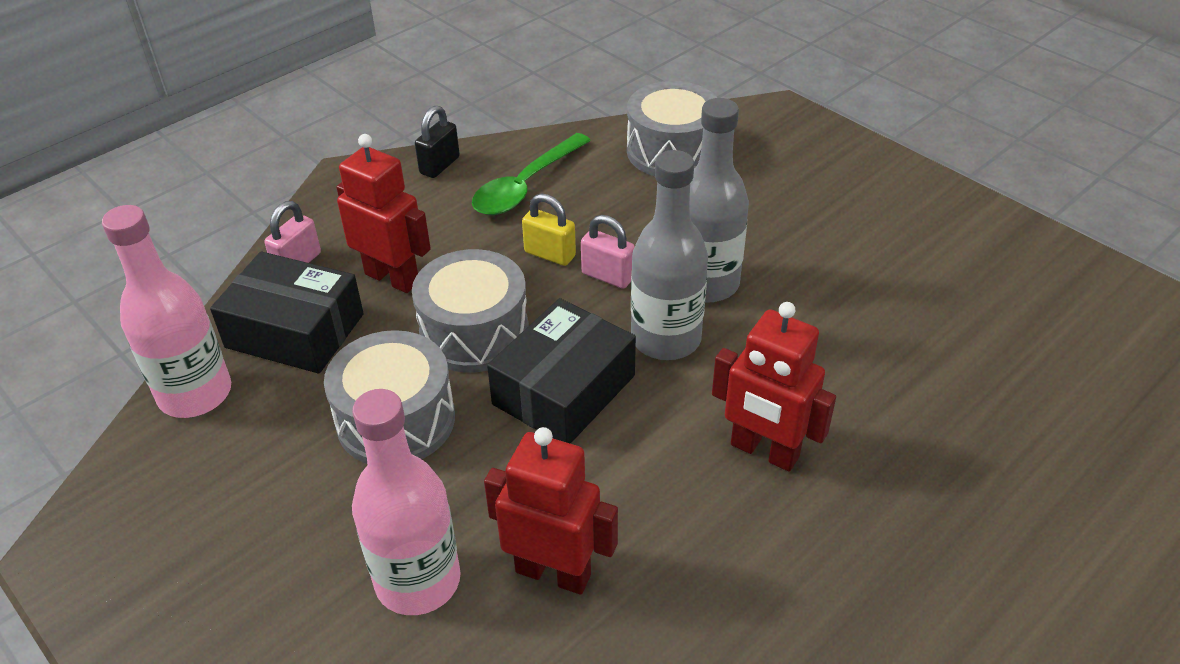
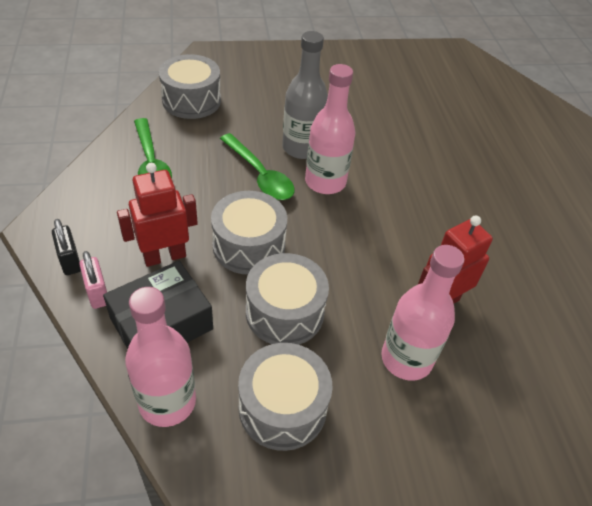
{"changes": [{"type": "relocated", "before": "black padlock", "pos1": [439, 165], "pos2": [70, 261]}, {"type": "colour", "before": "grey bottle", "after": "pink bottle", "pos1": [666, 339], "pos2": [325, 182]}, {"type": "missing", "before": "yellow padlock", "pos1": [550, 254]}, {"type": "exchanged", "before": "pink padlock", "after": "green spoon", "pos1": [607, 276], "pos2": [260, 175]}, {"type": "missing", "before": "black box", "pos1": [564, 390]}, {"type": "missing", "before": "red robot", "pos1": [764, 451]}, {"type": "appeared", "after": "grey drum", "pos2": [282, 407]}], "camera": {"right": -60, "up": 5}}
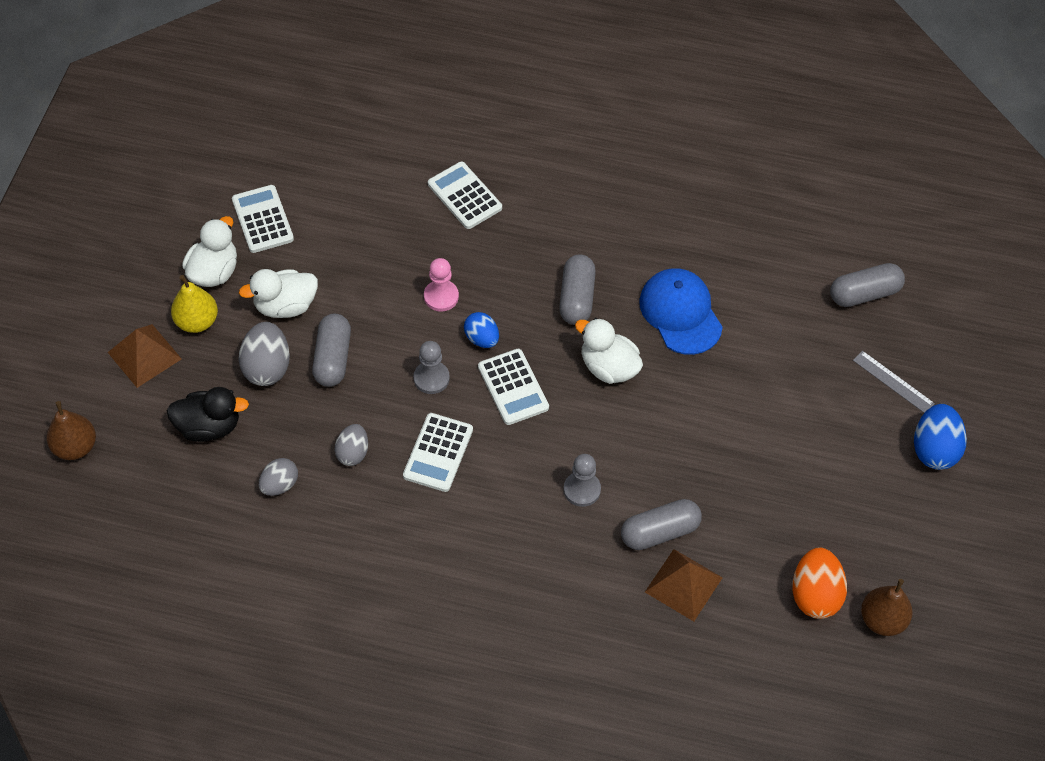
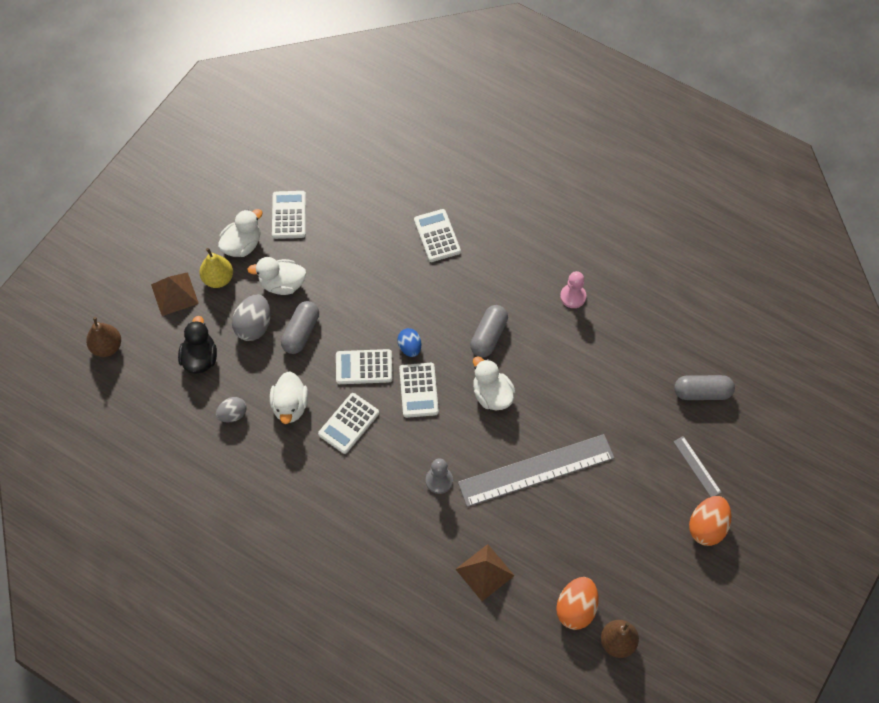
{"changes": [{"type": "relocated", "before": "pink pawn", "pos1": [441, 296], "pos2": [573, 296]}, {"type": "missing", "before": "blue cap", "pos1": [680, 313]}, {"type": "exchanged", "before": "grey pawn", "after": "white calculator", "pos1": [431, 378], "pos2": [364, 367]}, {"type": "spun", "before": "black duck", "pos1": [209, 426], "pos2": [200, 358], "turn": -105}, {"type": "colour", "before": "blue egg", "after": "orange egg", "pos1": [934, 449], "pos2": [707, 527]}, {"type": "exchanged", "before": "grey egg", "after": "white duck", "pos1": [353, 453], "pos2": [290, 406]}, {"type": "missing", "before": "grey capsule", "pos1": [660, 532]}, {"type": "appeared", "after": "grey ruler", "pos2": [536, 470]}], "camera": {"right": 20, "up": 5}}
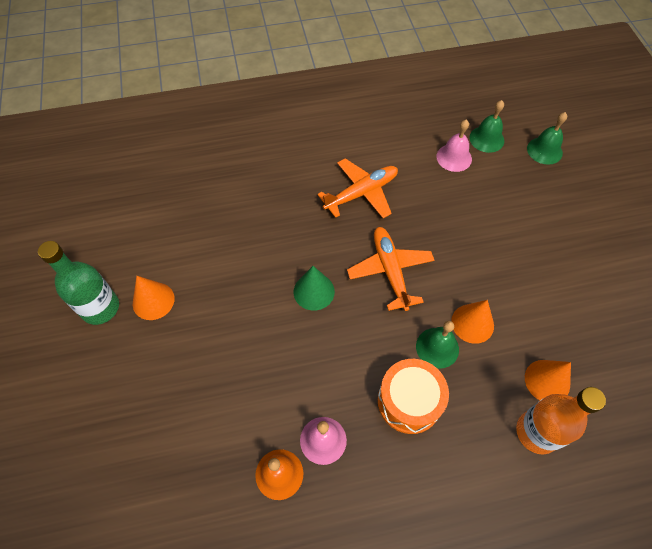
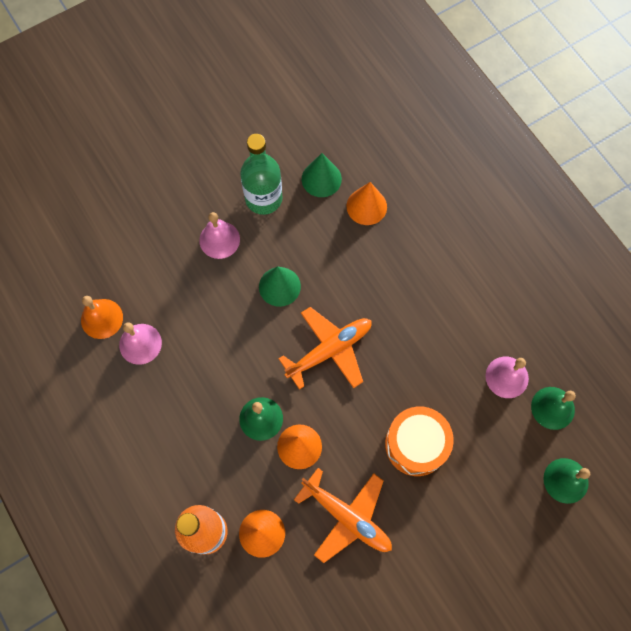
{"changes": [{"type": "relocated", "before": "orange plane", "pos1": [361, 193], "pos2": [347, 516]}, {"type": "relocated", "before": "green bottle", "pos1": [100, 308], "pos2": [263, 198]}, {"type": "relocated", "before": "orange cone", "pos1": [153, 301], "pos2": [366, 206]}, {"type": "relocated", "before": "orange drum", "pos1": [409, 401], "pos2": [416, 444]}, {"type": "appeared", "after": "green cone", "pos2": [321, 179]}, {"type": "appeared", "after": "pink bell", "pos2": [219, 239]}], "camera": {"right": 70, "up": 10}}
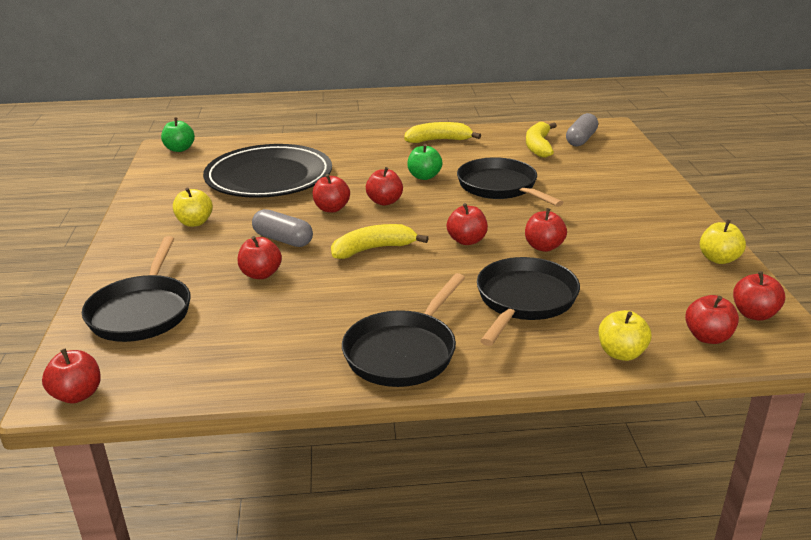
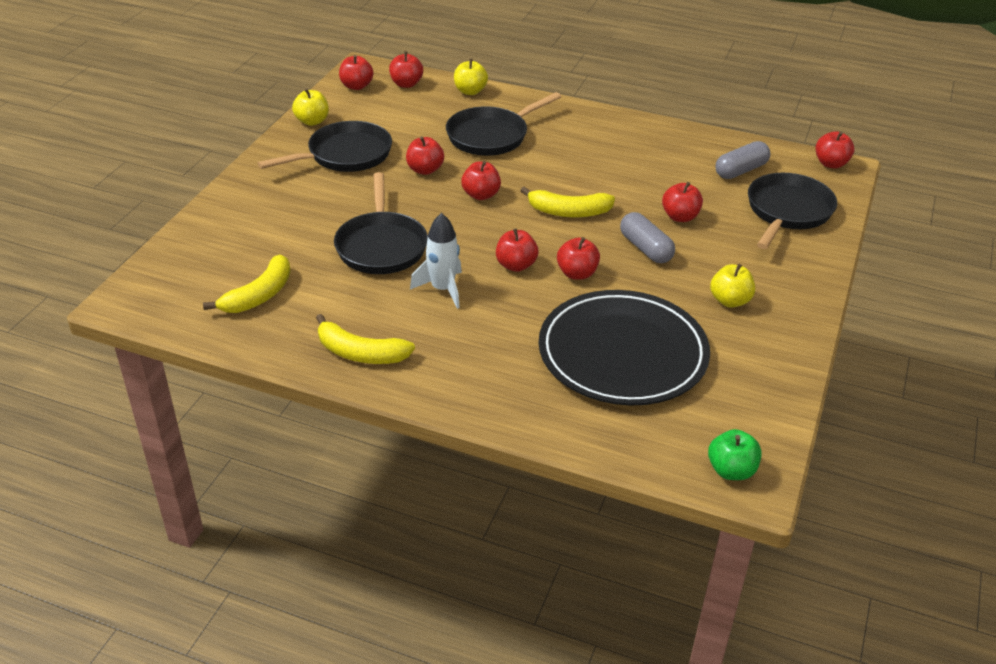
{"changes": [{"type": "relocated", "before": "grey capsule", "pos1": [581, 139], "pos2": [740, 170]}, {"type": "exchanged", "before": "green apple", "after": "white rocket", "pos1": [424, 176], "pos2": [442, 289]}, {"type": "relocated", "before": "black pan", "pos1": [404, 351], "pos2": [344, 155]}], "camera": {"right": -155, "up": 10}}
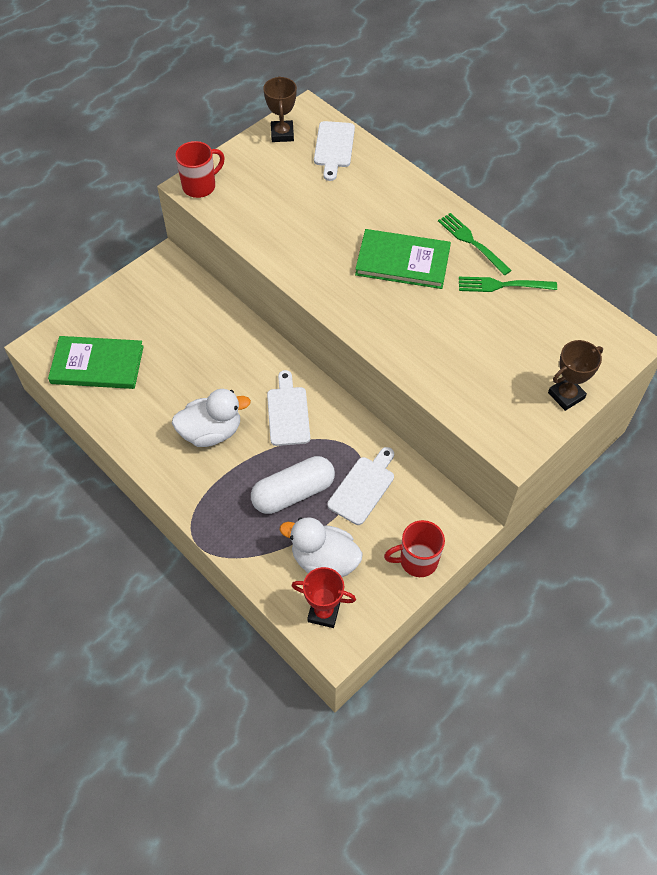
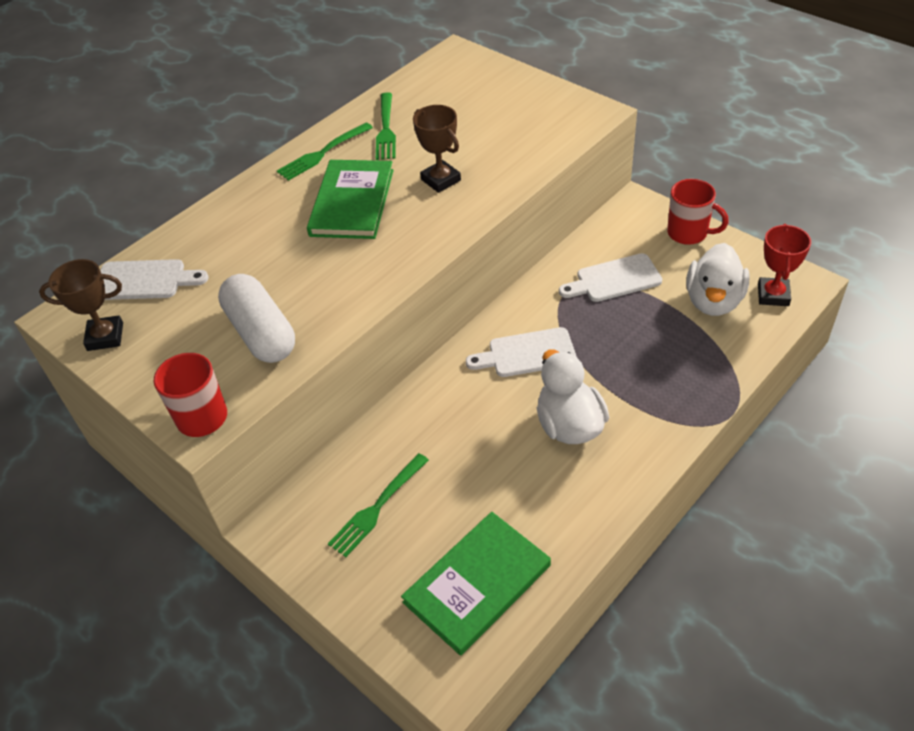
{"changes": [{"type": "spun", "before": "green book", "pos1": [97, 364], "pos2": [477, 584], "turn": 45}, {"type": "relocated", "before": "brown trophy", "pos1": [566, 395], "pos2": [441, 180]}, {"type": "spun", "before": "white cutting board", "pos1": [363, 487], "pos2": [614, 279], "turn": -45}, {"type": "relocated", "before": "white capsule", "pos1": [293, 493], "pos2": [261, 333]}, {"type": "spun", "before": "red mug", "pos1": [417, 560], "pos2": [688, 233], "turn": -45}, {"type": "appeared", "after": "green fork", "pos2": [377, 507]}], "camera": {"right": -90, "up": -10}}
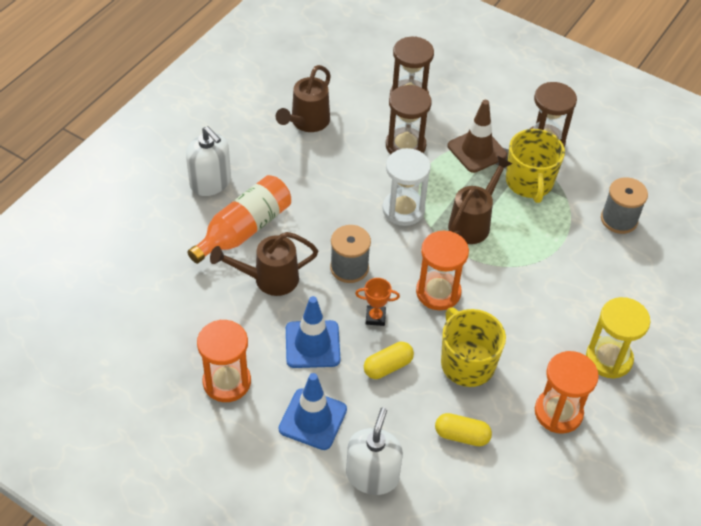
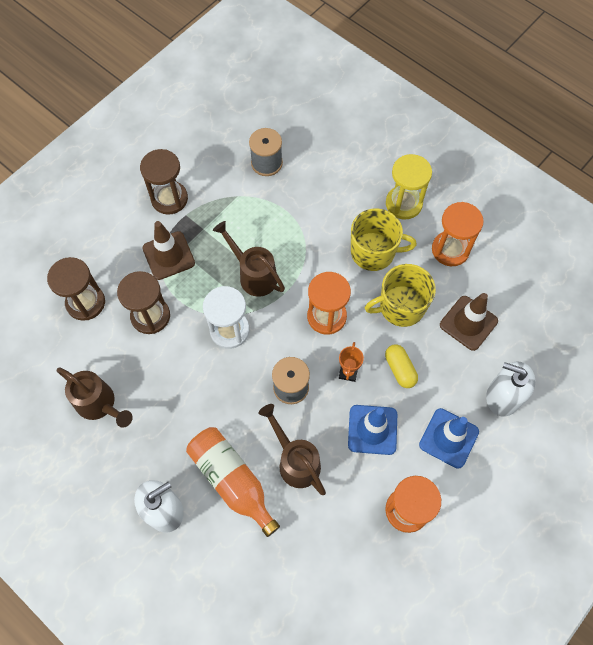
{"changes": [{"type": "relocated", "before": "yellow mug", "pos1": [529, 182], "pos2": [374, 252]}, {"type": "spun", "before": "brown watering can", "pos1": [269, 279], "pos2": [295, 461], "turn": 150}, {"type": "exchanged", "before": "yellow capsule", "after": "brown traffic cone", "pos1": [462, 435], "pos2": [468, 323]}], "camera": {"right": -80, "up": 15}}
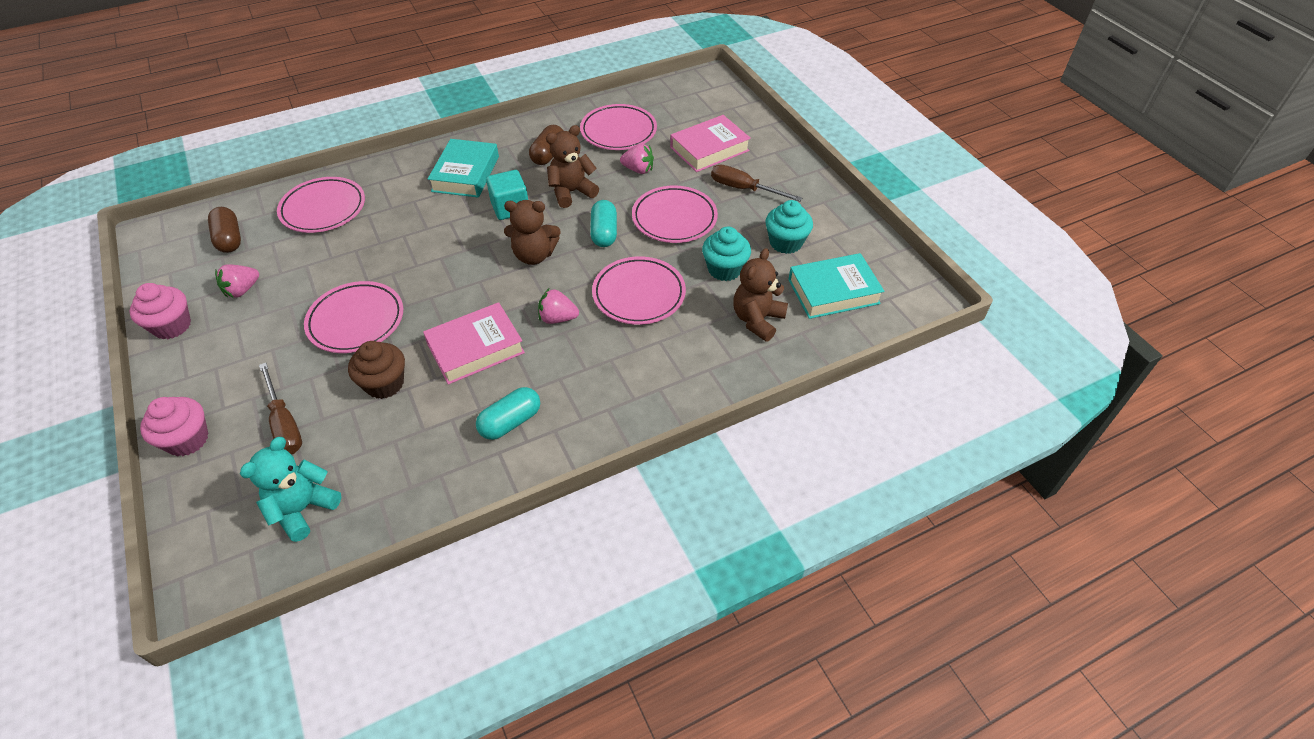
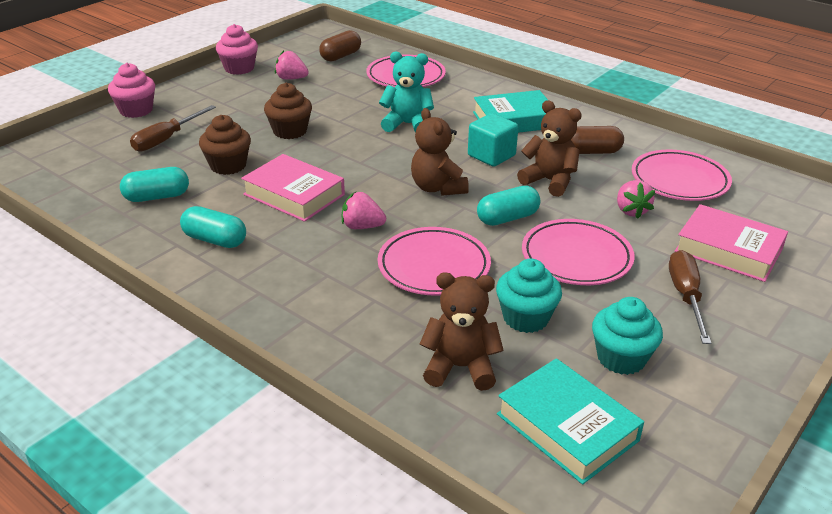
{"changes": [{"type": "exchanged", "before": "pink plate", "after": "brown cupcake", "pos1": [356, 321], "pos2": [290, 131]}, {"type": "spun", "before": "pink strawberry", "pos1": [558, 318], "pos2": [362, 226], "turn": -60}, {"type": "relocated", "before": "turquoise teddy bear", "pos1": [303, 509], "pos2": [407, 124]}, {"type": "appeared", "after": "turquoise capsule", "pos2": [157, 197]}], "camera": {"right": 65, "up": -15}}
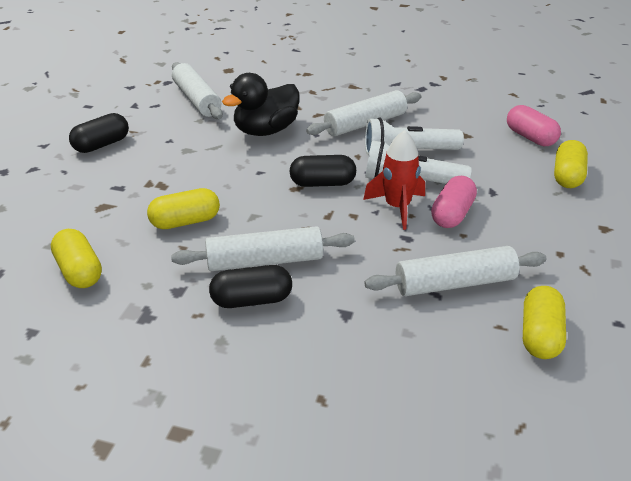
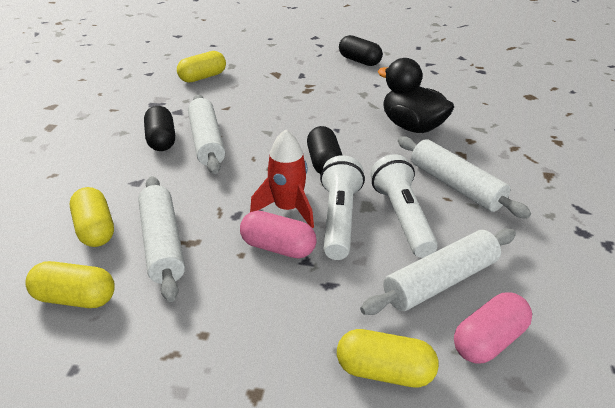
{"changes": [{"type": "relocated", "before": "white rolling pin", "pos1": [197, 99], "pos2": [441, 281]}, {"type": "relocated", "before": "yellow capsule", "pos1": [185, 221], "pos2": [95, 229]}], "camera": {"right": 85, "up": 0}}
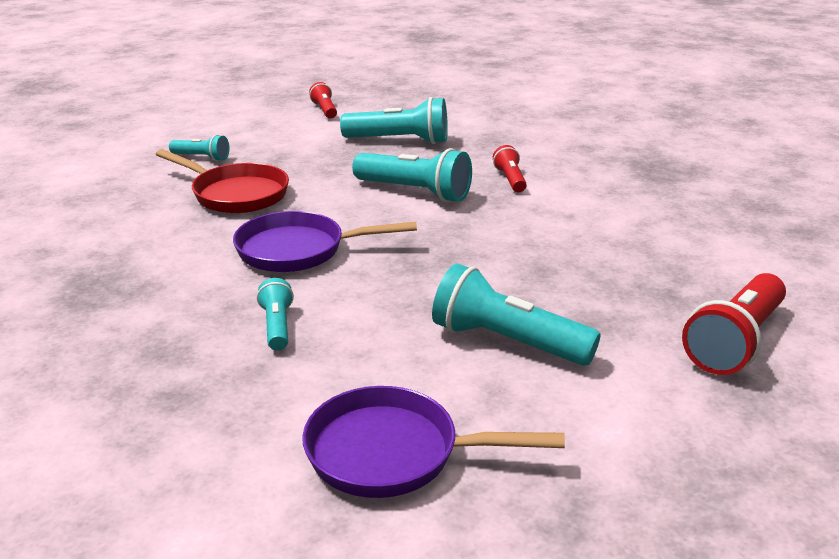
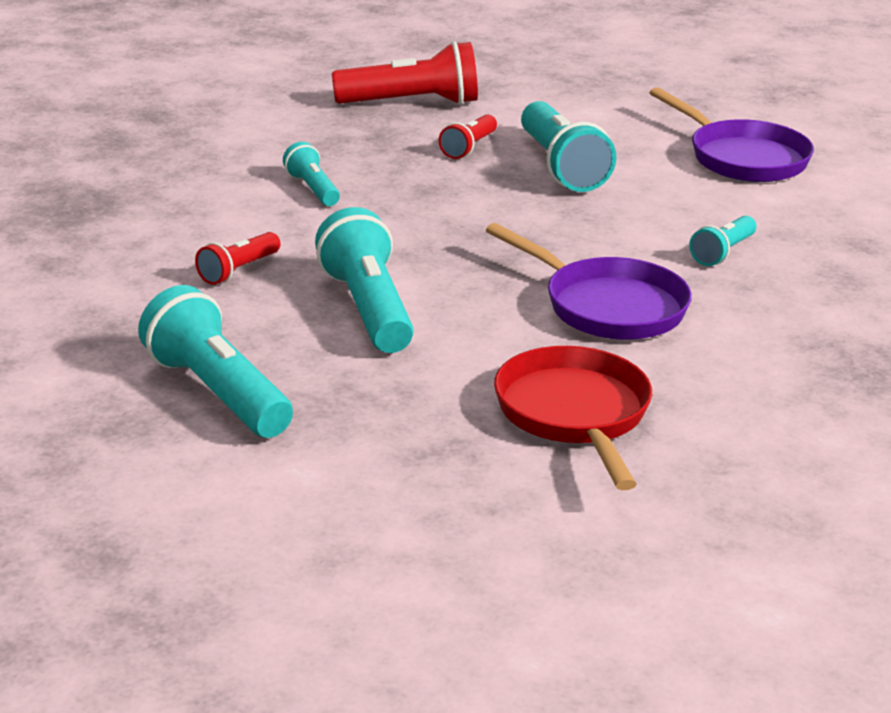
{"changes": [{"type": "relocated", "before": "red flashlight", "pos1": [324, 110], "pos2": [469, 148]}, {"type": "relocated", "before": "turquoise flashlight", "pos1": [202, 157], "pos2": [312, 189]}], "camera": {"right": -135, "up": 0}}
